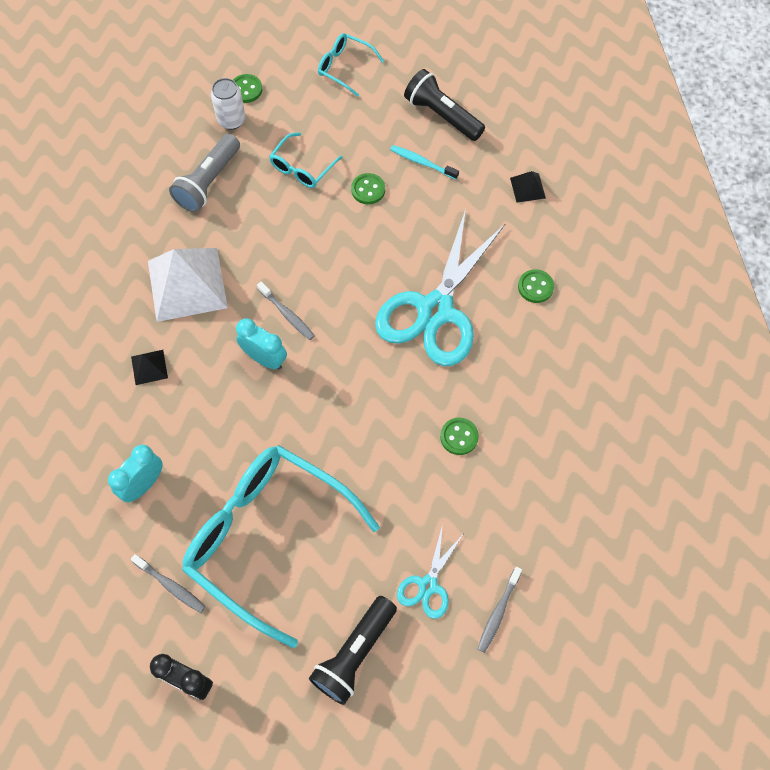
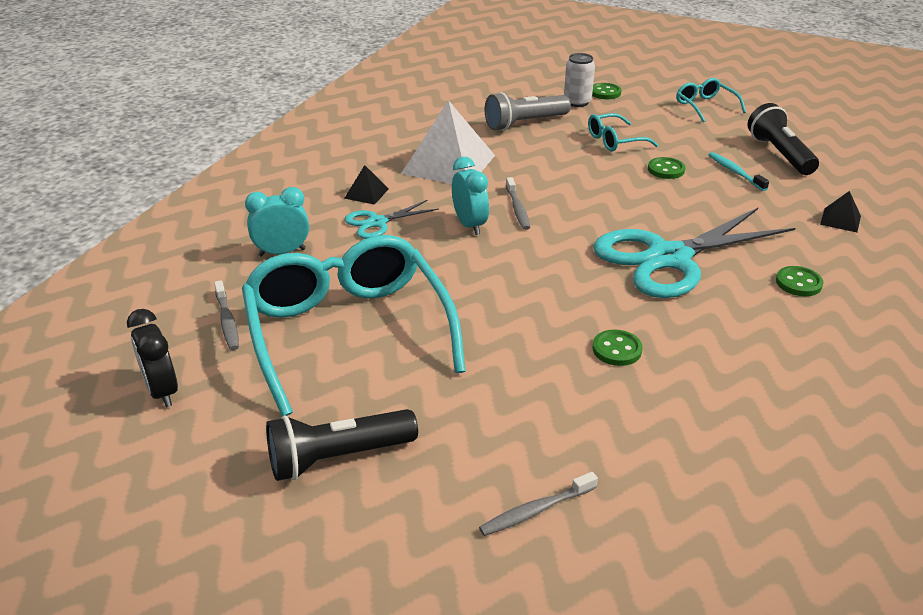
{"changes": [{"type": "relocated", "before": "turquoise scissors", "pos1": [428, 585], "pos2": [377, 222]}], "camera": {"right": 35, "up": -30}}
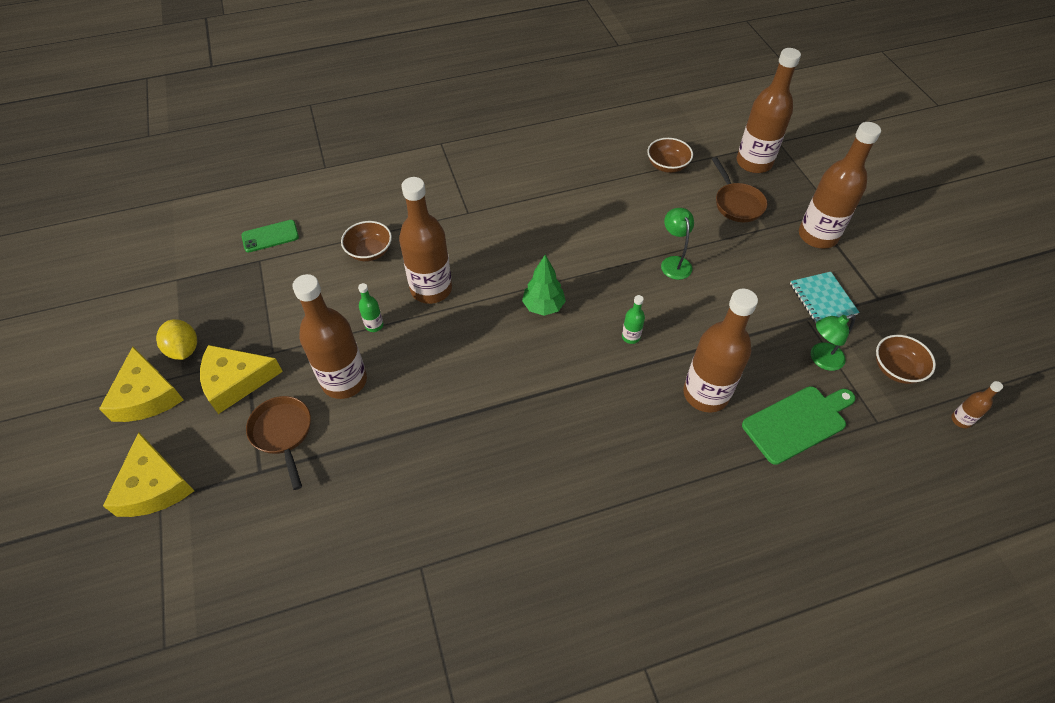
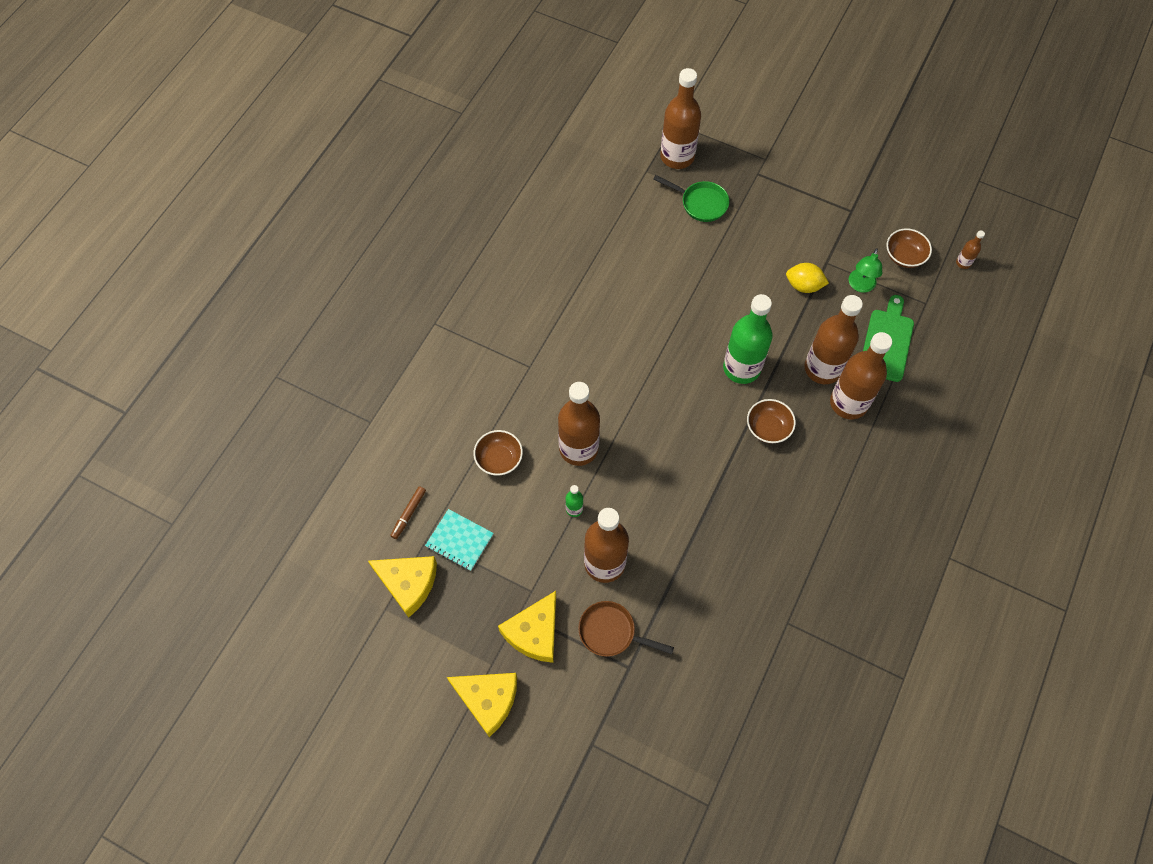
{"changes": [{"type": "relocated", "before": "brown bottle", "pos1": [817, 236], "pos2": [848, 403]}, {"type": "relocated", "before": "brown bowl", "pos1": [667, 166], "pos2": [768, 428]}, {"type": "colour", "before": "brown pan", "after": "green pan", "pos1": [737, 203], "pos2": [700, 203]}, {"type": "missing", "before": "green lamp", "pos1": [674, 262]}, {"type": "exchanged", "before": "green phone", "after": "brown marker", "pos1": [270, 236], "pos2": [408, 514]}, {"type": "missing", "before": "green tree", "pos1": [543, 306]}, {"type": "relocated", "before": "turquoise notebook", "pos1": [822, 299], "pos2": [459, 540]}, {"type": "size", "before": "green bottle", "pos1": [630, 337], "pos2": [741, 368], "scale": 2.35}, {"type": "relocated", "before": "yellow lemon", "pos1": [184, 349], "pos2": [803, 286]}, {"type": "relocated", "before": "yellow cheese", "pos1": [154, 486], "pos2": [408, 583]}], "camera": {"right": -45, "up": 10}}
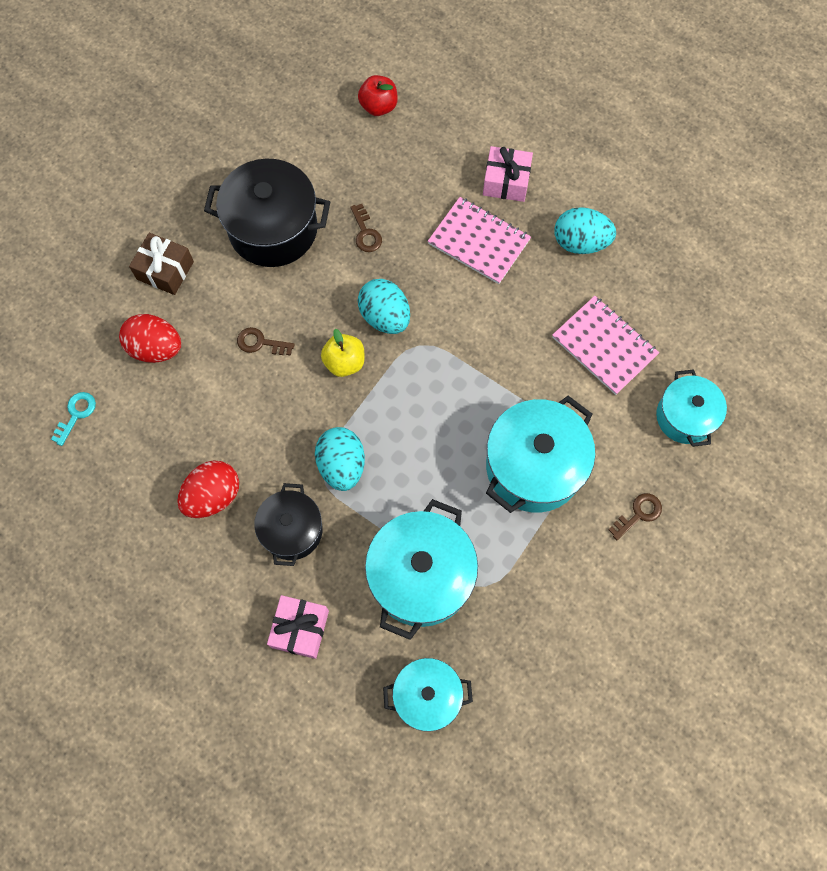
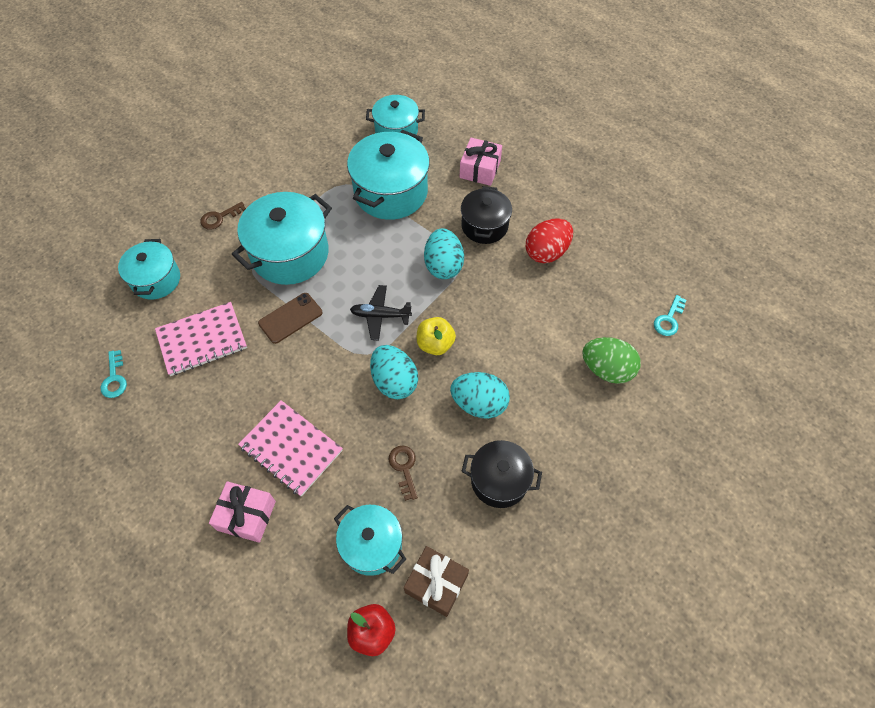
{"changes": [{"type": "size", "before": "black pot", "pos1": [273, 229], "pos2": [499, 480], "scale": 0.62}, {"type": "relocated", "before": "turquoise egg", "pos1": [580, 242], "pos2": [479, 404]}, {"type": "relocated", "before": "brown gift", "pos1": [165, 270], "pos2": [436, 584]}, {"type": "spun", "before": "pink notebook", "pos1": [604, 346], "pos2": [202, 340], "turn": -75}, {"type": "colour", "before": "red egg", "after": "green egg", "pos1": [156, 348], "pos2": [606, 369]}, {"type": "missing", "before": "brown key", "pos1": [260, 343]}, {"type": "appeared", "after": "black plane", "pos2": [380, 315]}, {"type": "appeared", "after": "brown phone", "pos2": [290, 318]}, {"type": "appeared", "after": "turquoise key", "pos2": [114, 378]}, {"type": "appeared", "after": "turquoise pot", "pos2": [372, 545]}], "camera": {"right": -175, "up": -10}}
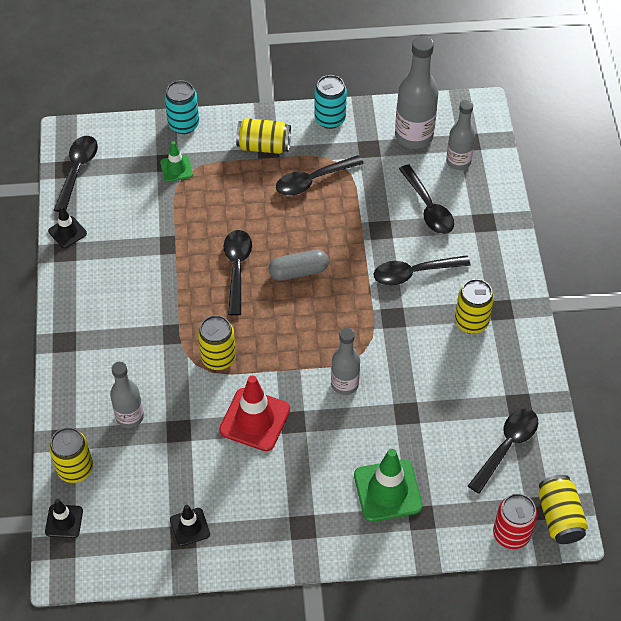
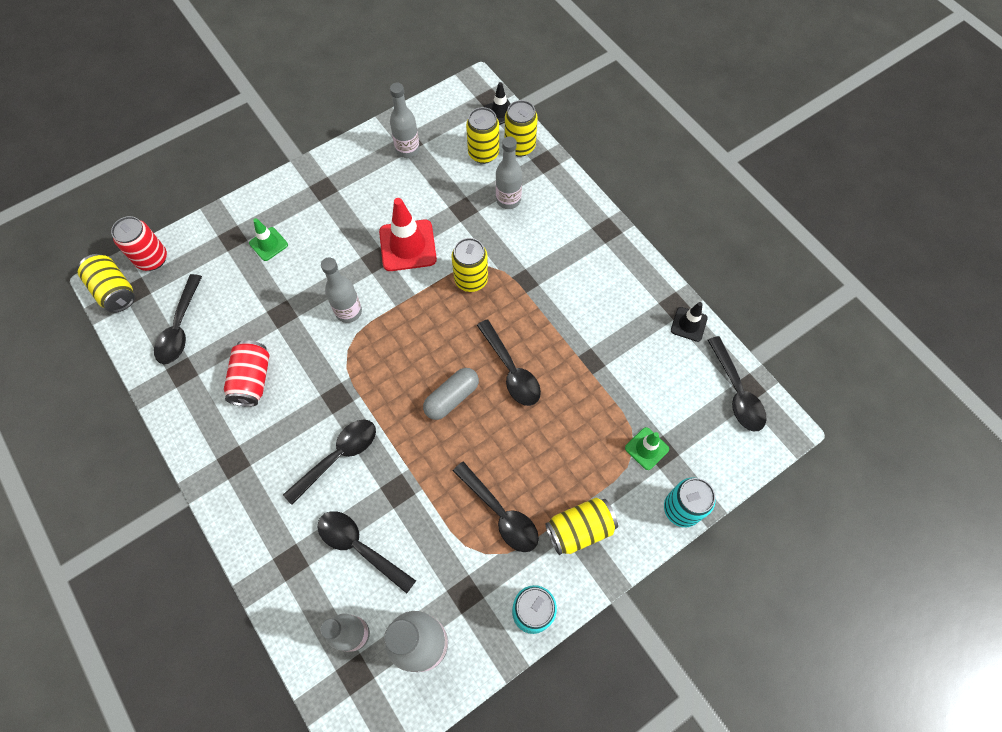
{"changes": [{"type": "spun", "before": "black spoon", "pos1": [313, 180], "pos2": [500, 513], "turn": 105}, {"type": "relocated", "before": "yellow can", "pos1": [471, 322], "pos2": [483, 153]}, {"type": "size", "before": "green traffic cone", "pos1": [387, 490], "pos2": [268, 244], "scale": 0.56}, {"type": "exchanged", "before": "black traffic cone", "after": "grey bottle", "pos1": [190, 527], "pos2": [407, 149]}, {"type": "appeared", "after": "red can", "pos2": [252, 380]}], "camera": {"right": 150, "up": 10}}
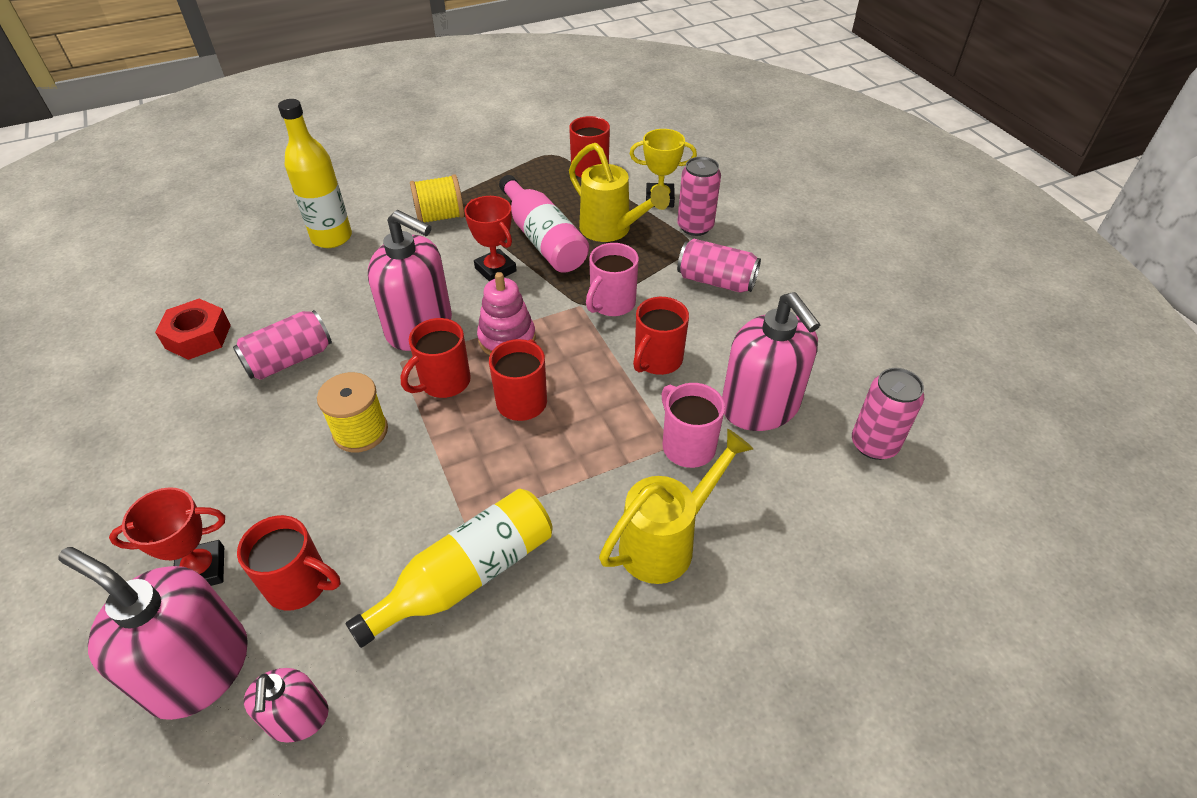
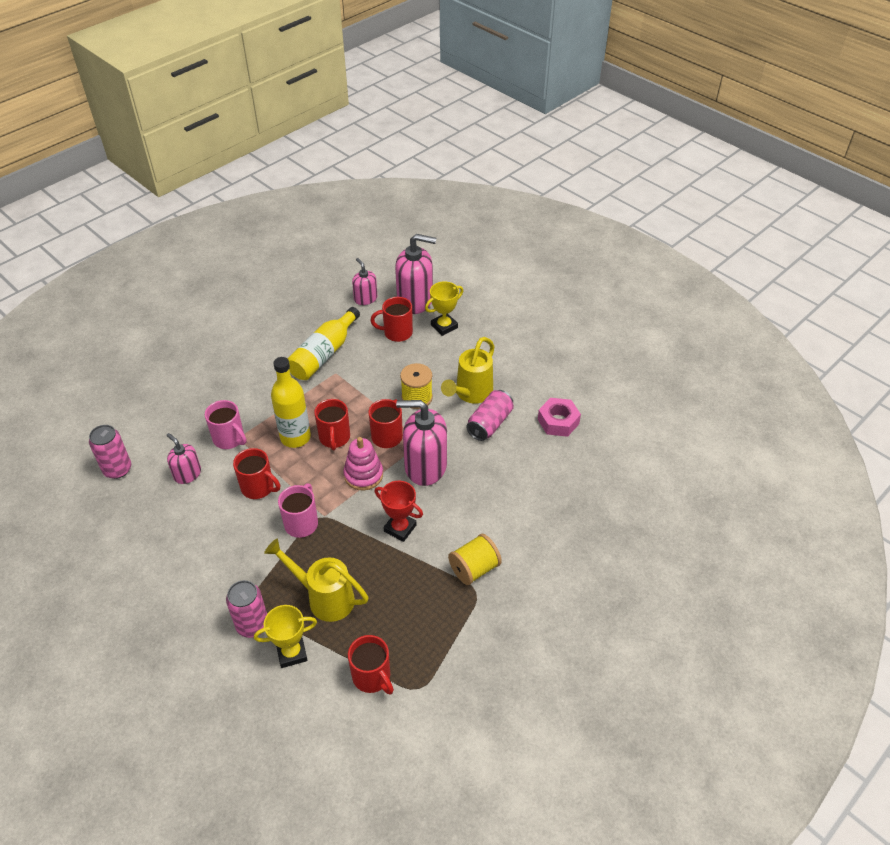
{"changes": [{"type": "relocated", "before": "yellow bottle", "pos1": [332, 237], "pos2": [295, 437]}, {"type": "missing", "before": "pink bottle", "pos1": [543, 239]}, {"type": "missing", "before": "pink can", "pos1": [716, 281]}, {"type": "size", "before": "pink soap dispenser", "pos1": [760, 407], "pos2": [187, 474], "scale": 0.55}, {"type": "spun", "before": "red mug", "pos1": [657, 360], "pos2": [258, 487], "turn": 105}, {"type": "colour", "before": "red nut", "after": "pink nut", "pos1": [198, 336], "pos2": [558, 421]}, {"type": "relocated", "before": "yellow watering can", "pos1": [667, 541], "pos2": [470, 394]}, {"type": "colour", "before": "red trophy", "after": "yellow trophy", "pos1": [201, 570], "pos2": [444, 326]}], "camera": {"right": 160, "up": 0}}
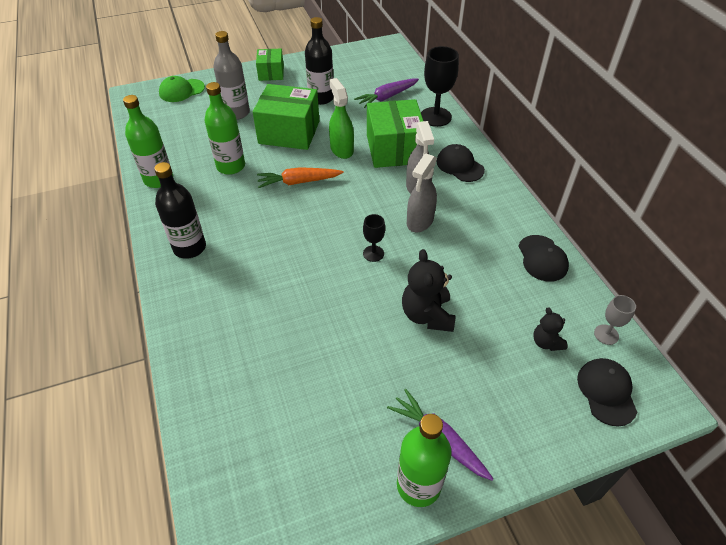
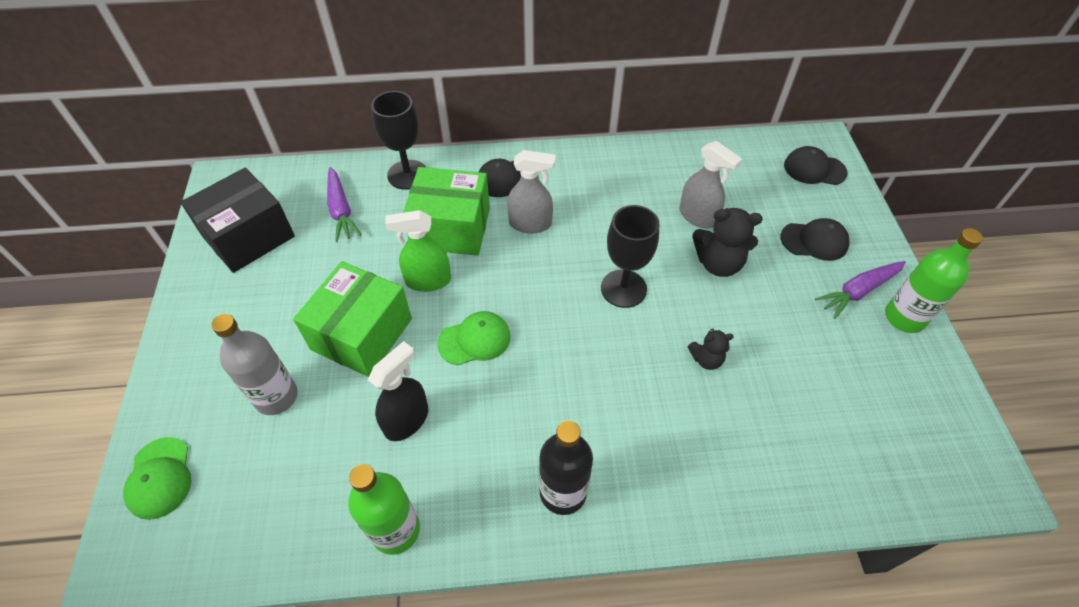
{"changes": [{"type": "missing", "before": "black bottle", "pos1": [321, 98]}, {"type": "missing", "before": "green box", "pos1": [271, 73]}, {"type": "exchanged", "before": "green bottle", "after": "black spray bottle", "pos1": [231, 166], "pos2": [407, 420]}, {"type": "relocated", "before": "grey spray bottle", "pos1": [420, 221], "pos2": [698, 216]}, {"type": "exchanged", "before": "orange carrot", "after": "green cap", "pos1": [299, 182], "pos2": [474, 340]}, {"type": "size", "before": "black goblet", "pos1": [373, 253], "pos2": [623, 288], "scale": 1.85}, {"type": "relocated", "before": "black cap", "pos1": [542, 258], "pos2": [814, 241]}, {"type": "missing", "before": "grey goblet", "pos1": [606, 334]}, {"type": "relocated", "before": "black teddy bear", "pos1": [546, 342], "pos2": [706, 359]}, {"type": "appeared", "after": "black box", "pos2": [248, 236]}], "camera": {"right": -75, "up": 5}}
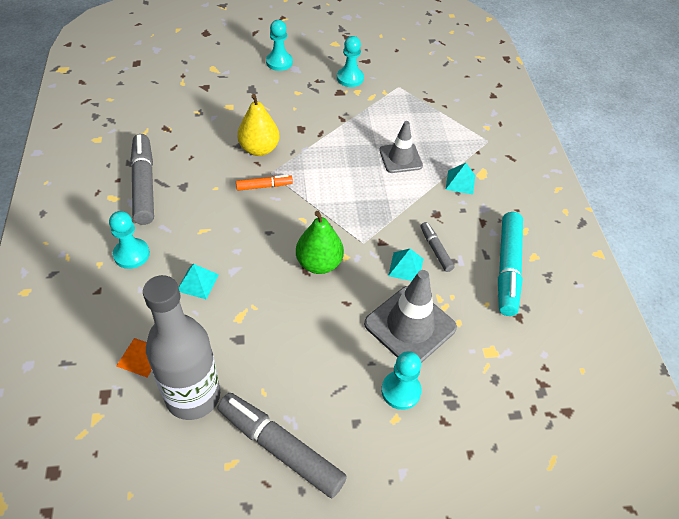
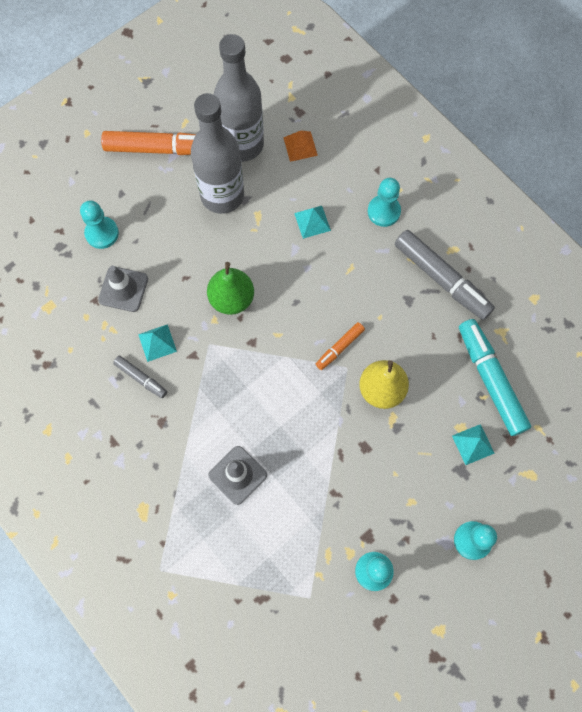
{"changes": [{"type": "relocated", "before": "turquoise pyramid", "pos1": [460, 182], "pos2": [473, 444]}, {"type": "relocated", "before": "turquoise marker", "pos1": [507, 268], "pos2": [490, 379]}, {"type": "size", "before": "grey traffic cone", "pos1": [410, 326], "pos2": [123, 289], "scale": 0.64}, {"type": "colour", "before": "grey marker", "after": "orange marker", "pos1": [280, 448], "pos2": [160, 149]}, {"type": "appeared", "after": "grey bottle", "pos2": [222, 195]}], "camera": {"right": 150, "up": 20}}
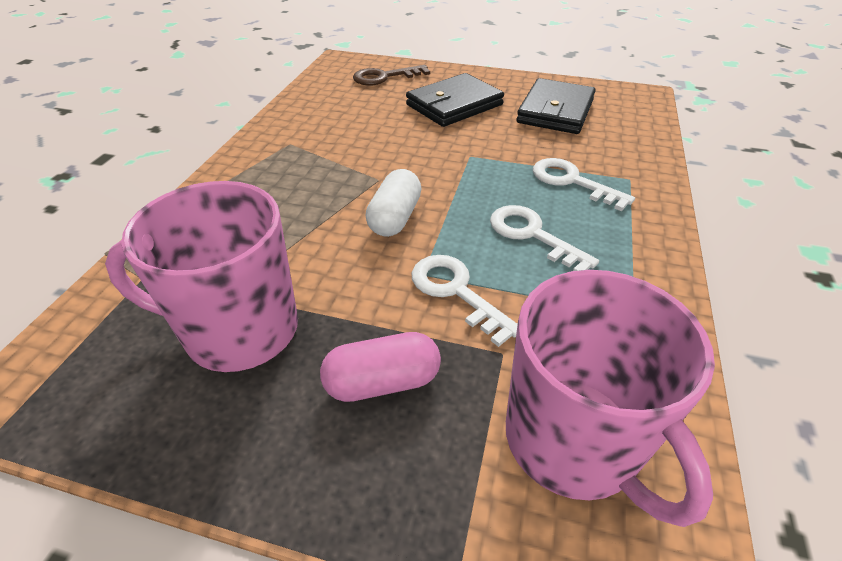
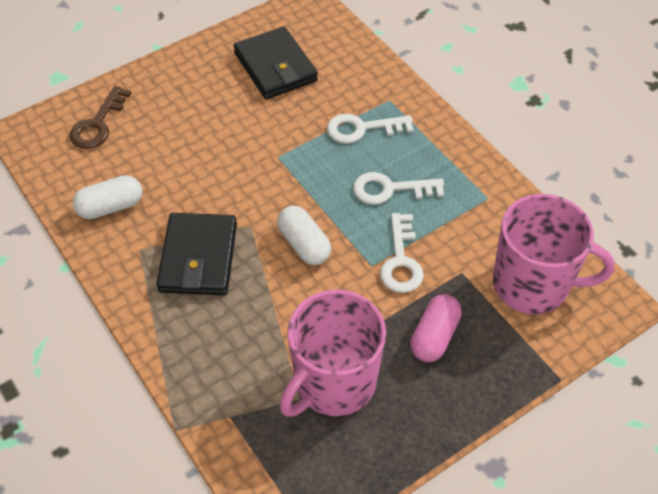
{"changes": [{"type": "relocated", "before": "black wallet", "pos1": [454, 105], "pos2": [198, 257]}, {"type": "spun", "before": "white key", "pos1": [456, 292], "pos2": [401, 260], "turn": -90}, {"type": "appeared", "after": "white capsule", "pos2": [110, 207]}], "camera": {"right": -50, "up": 10}}
